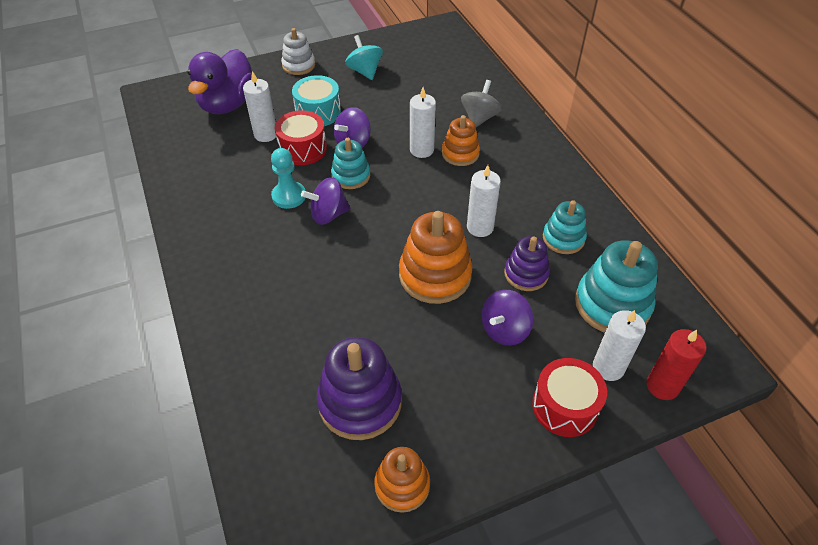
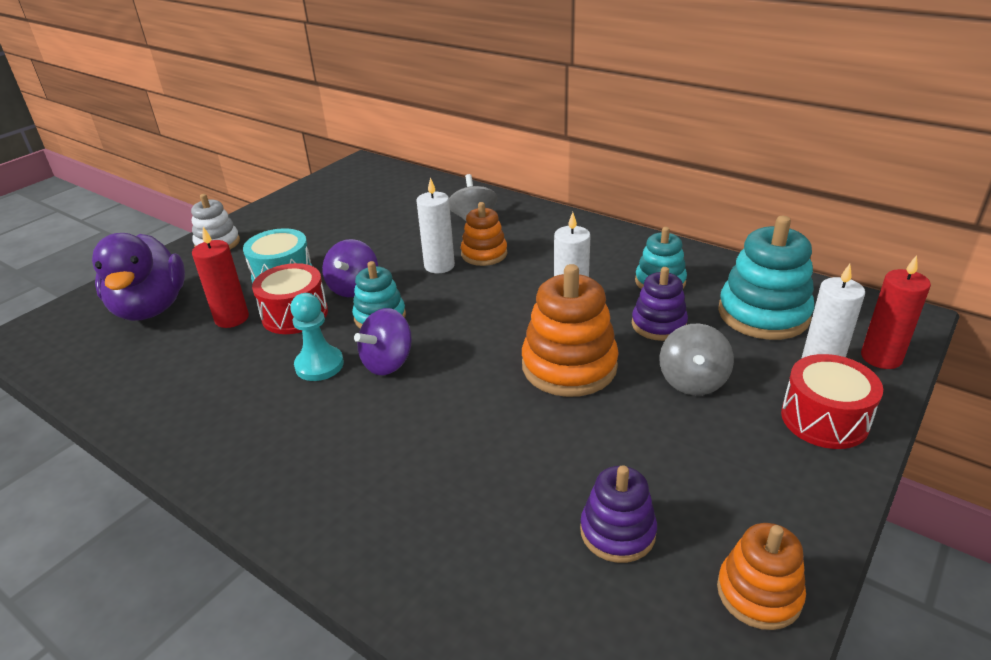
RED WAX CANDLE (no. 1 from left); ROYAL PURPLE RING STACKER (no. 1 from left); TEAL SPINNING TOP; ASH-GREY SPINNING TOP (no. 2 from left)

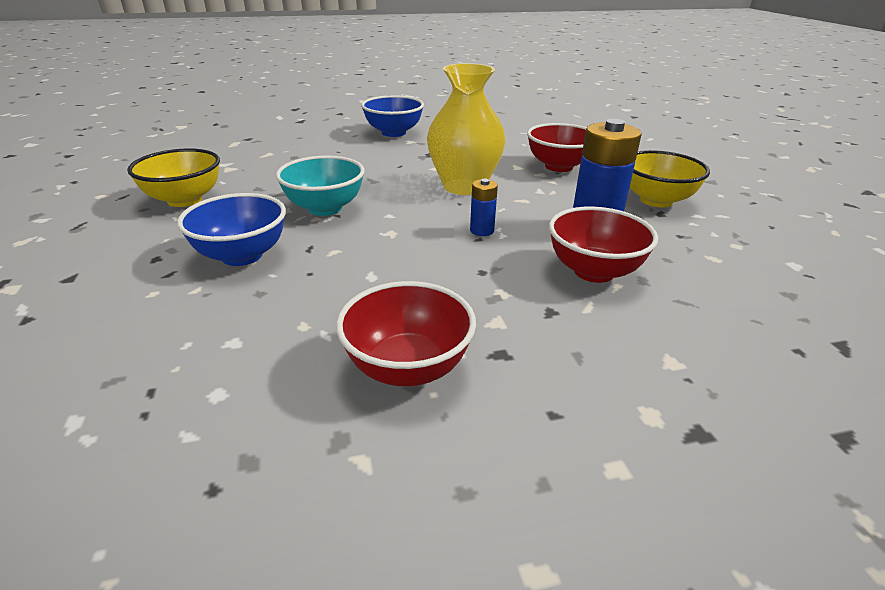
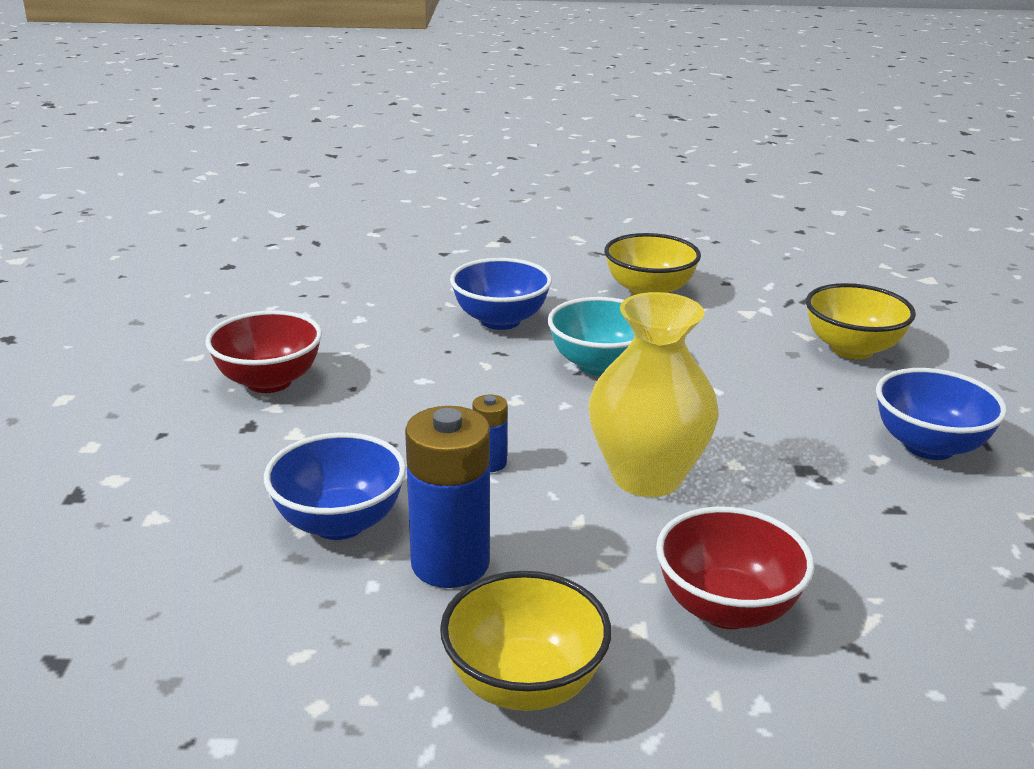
BLUE BOWL (no. 1 from left); BRIGHT YELLOW BOWL (no. 3 from left)

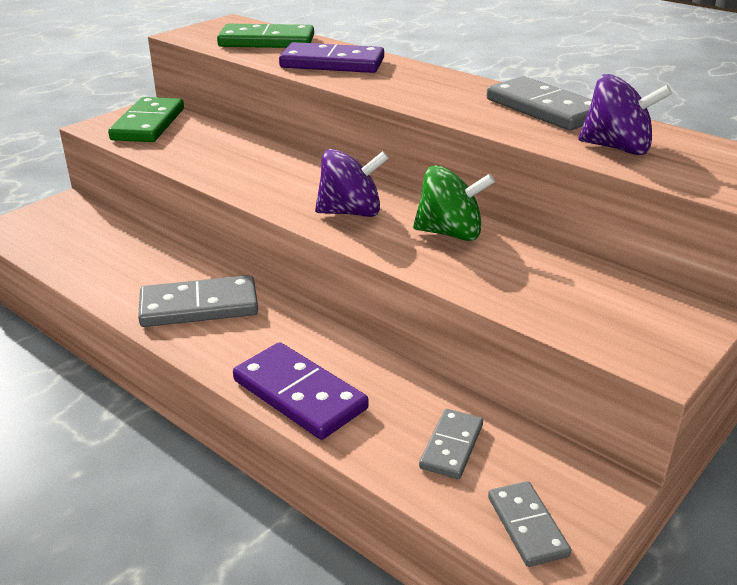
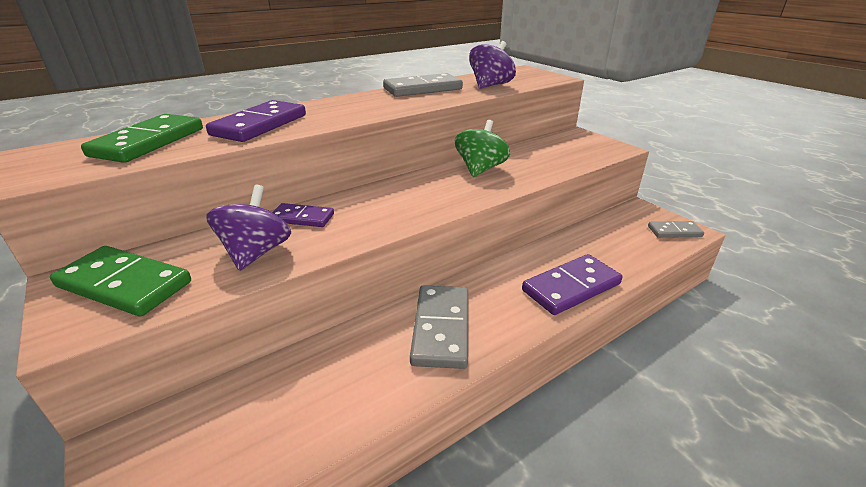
ROYAL PURPLE SPINNING TOP (no. 1 from left); ASH-GREY DOMINO PIECE (no. 2 from left in the first image); ROYAL PURPLE DOMINO PIECE (no. 2 from left)

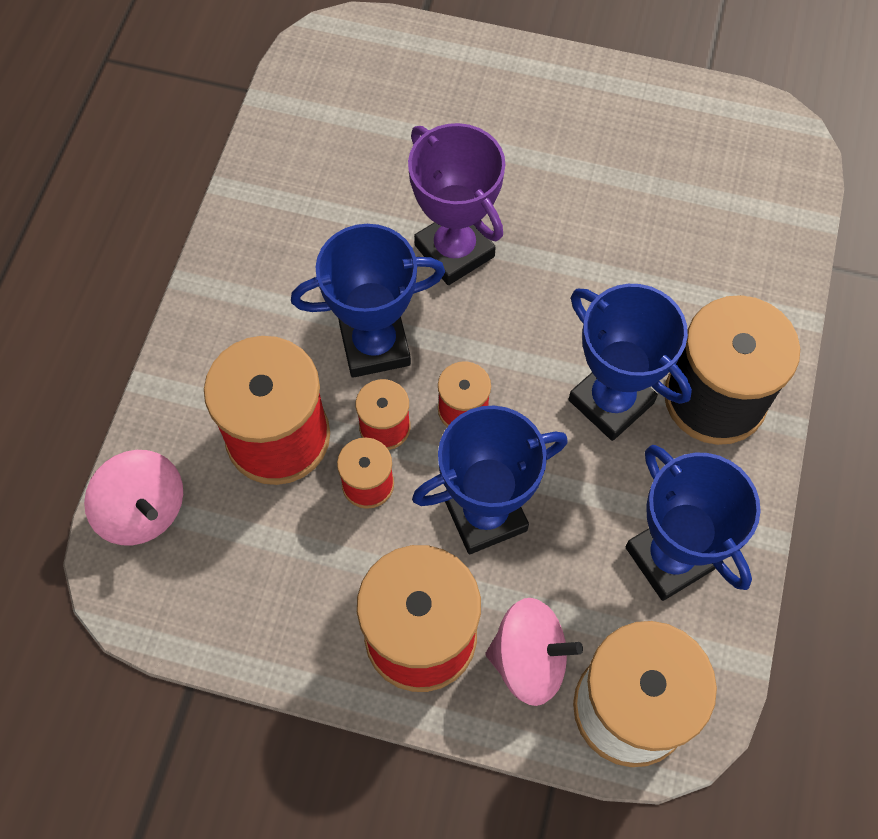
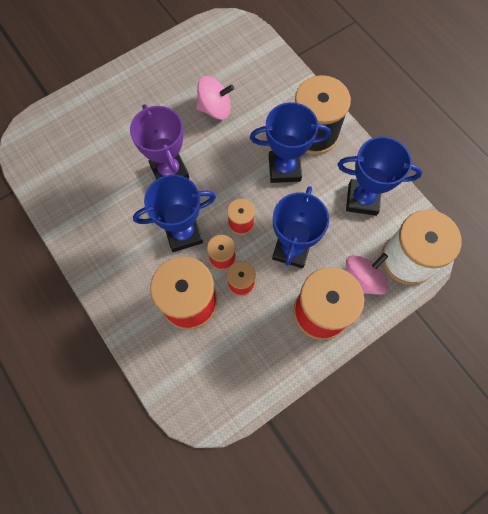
ROSE-PINK SPINNING TOP (no. 1 from left); BLUE AWARD CUP (no. 1 from left); ROYAL PURPLE AWARD CUP

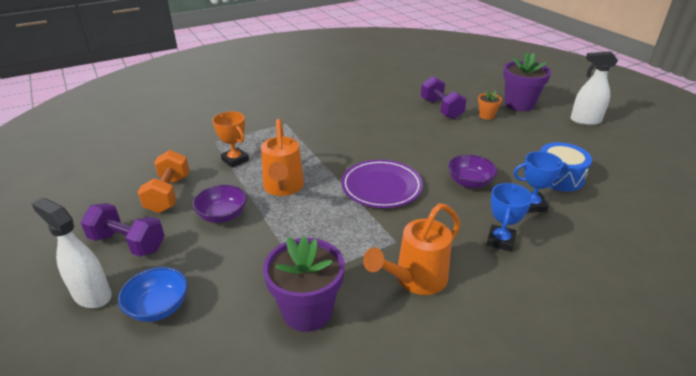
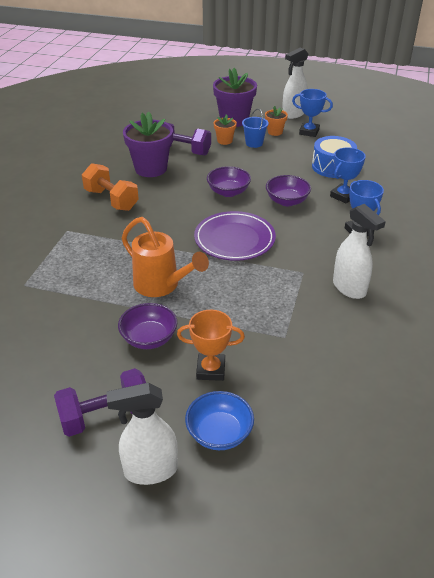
ORANGE DUMBBELL; ORANGE AWARD CUP; ROYAL PURPLE FLOWER POT (no. 1 from left); WHITE SPRAYER (no. 3 from left); ROYAL PURPLE BOWL (no. 2 from left); BLUE BUCKET; ORANGE FLOWER POT (no. 2 from left); BLUE AWARD CUP (no. 1 from left)

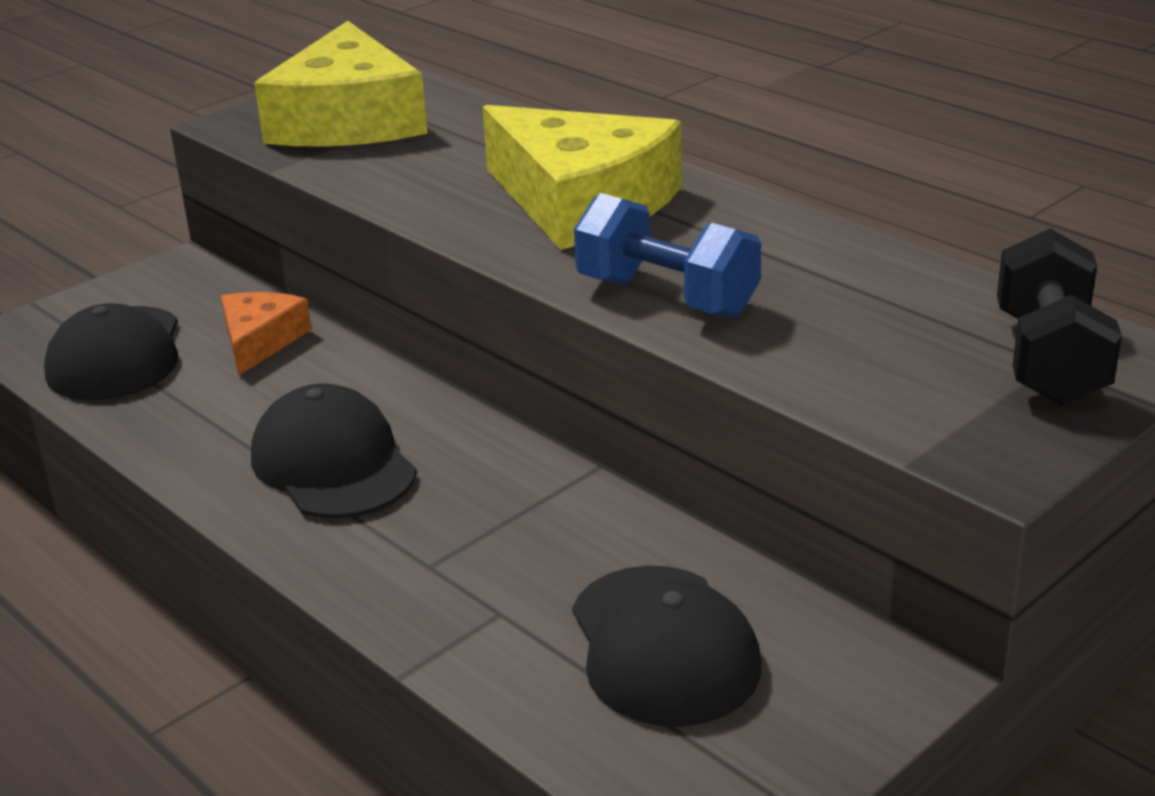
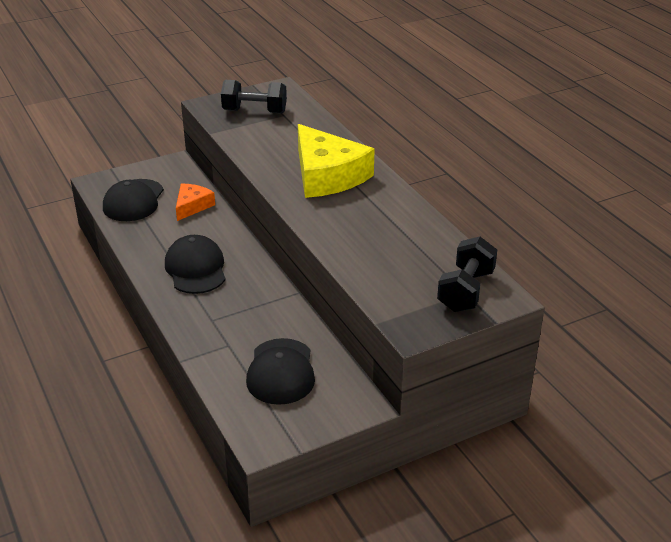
BLACK DUMBBELL (no. 1 from left); BLUE DUMBBELL

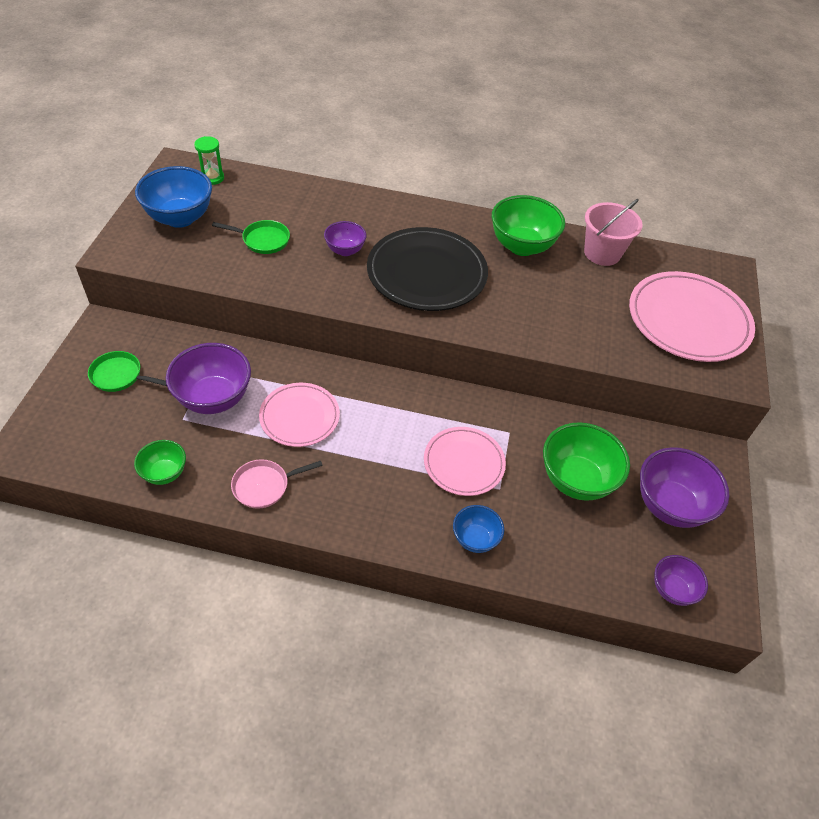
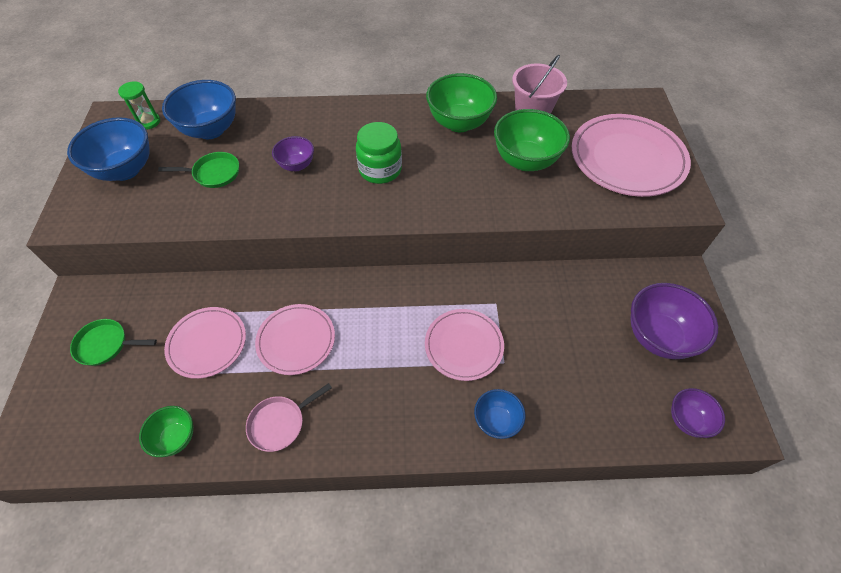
ROSE-PINK PLATE (no. 1 from left); EMERALD JAM JAR; EMERALD BOWL (no. 3 from left); BLUE BOWL (no. 2 from left)

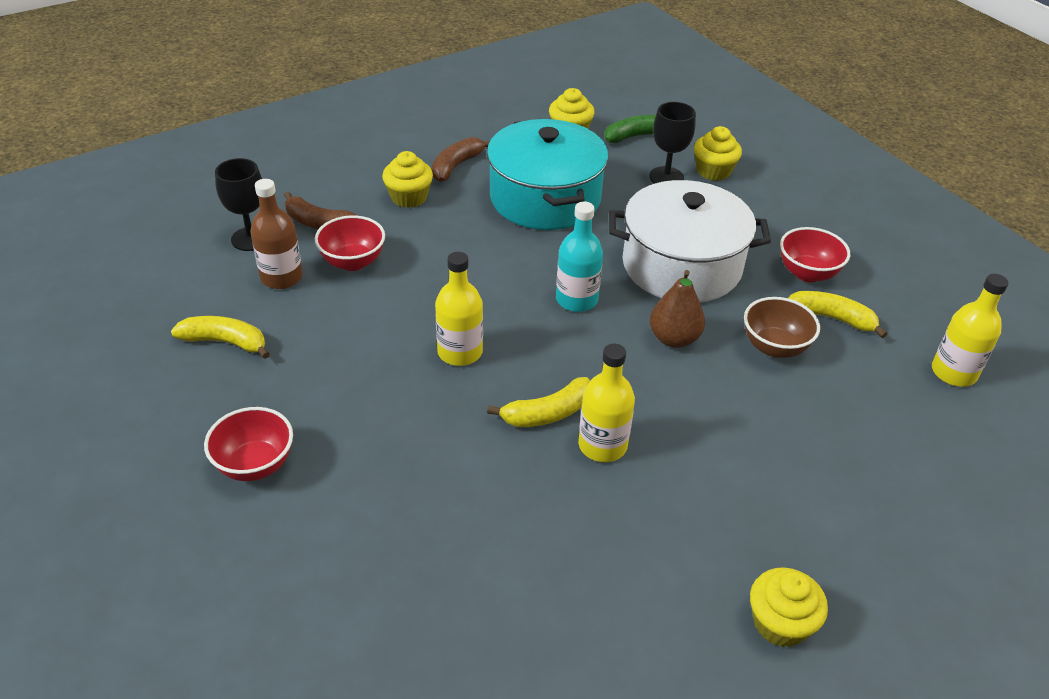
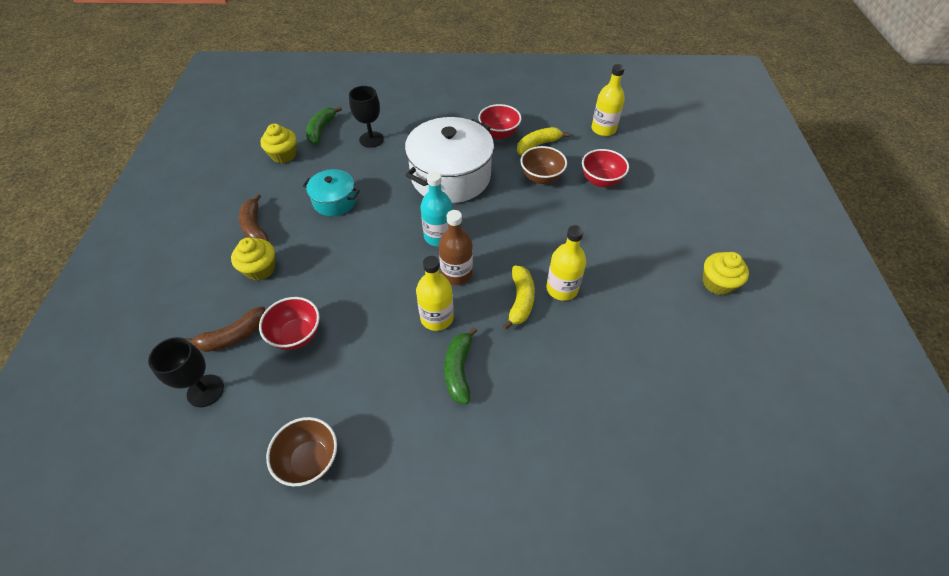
RUSSET BOWL (no. 1 from left); RED BOWL (no. 3 from left); RUSSET BOTTLE; TEAL COOKING POT; RUSSET PEAR FRUIT; BRIGHT YELLOW MUFFIN (no. 3 from left in the first image); EMERALD BANANA FRUIT (no. 2 from left)

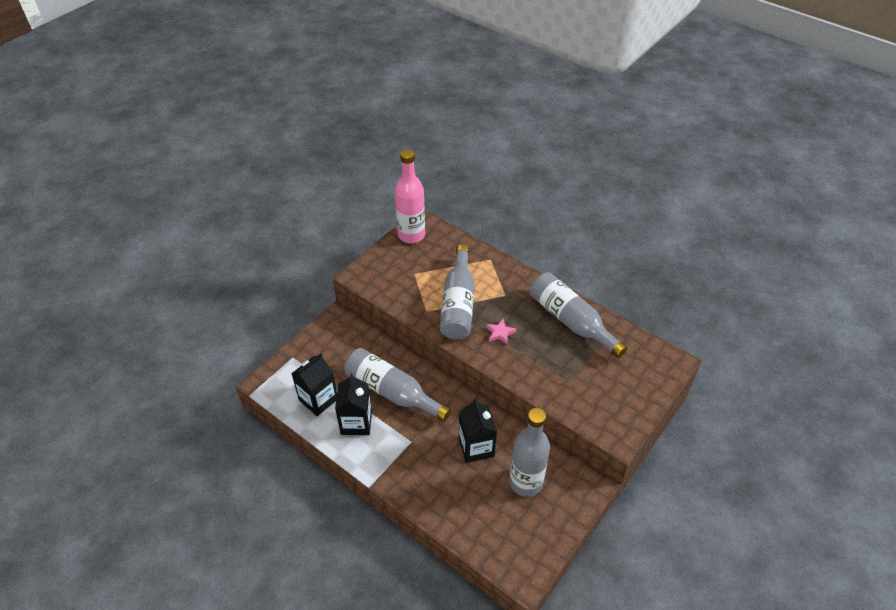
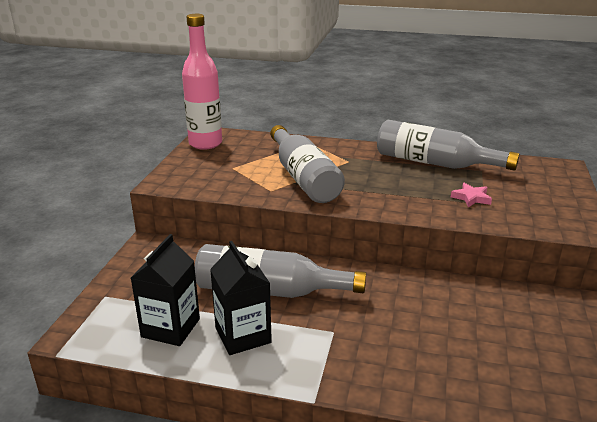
BLACK CARTON (no. 3 from left in the first image); ROSE-PINK STAR; ASH-GREY BOTTLE (no. 3 from left in the first image)

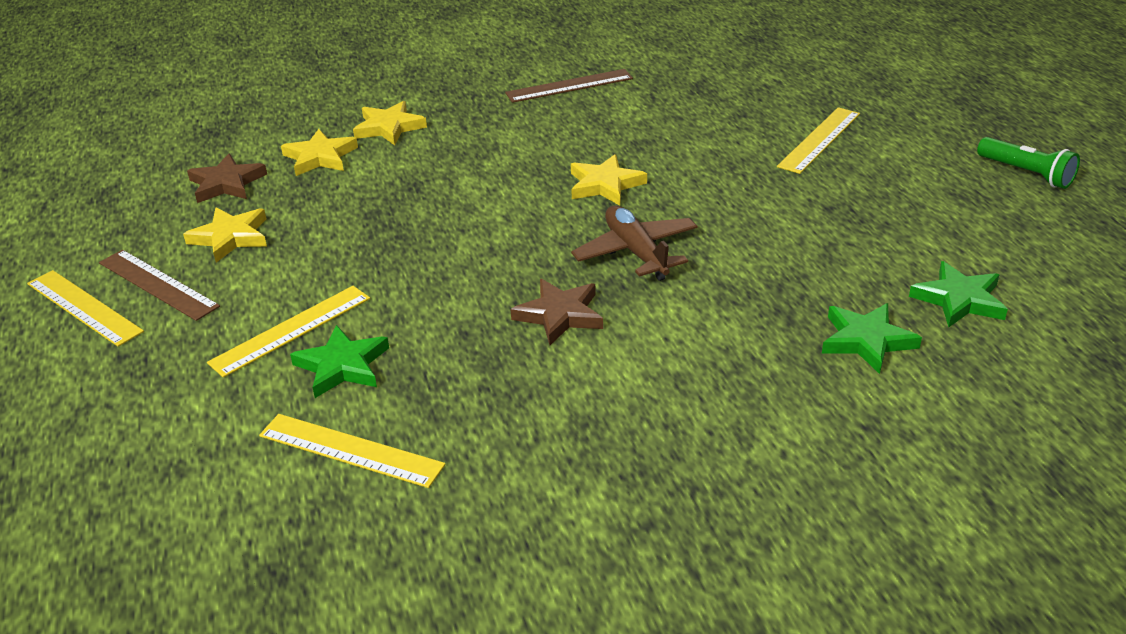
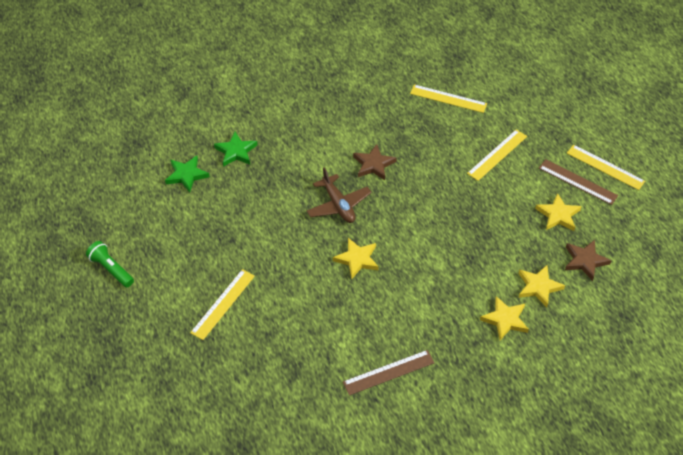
EMERALD STAR (no. 1 from left in the first image)

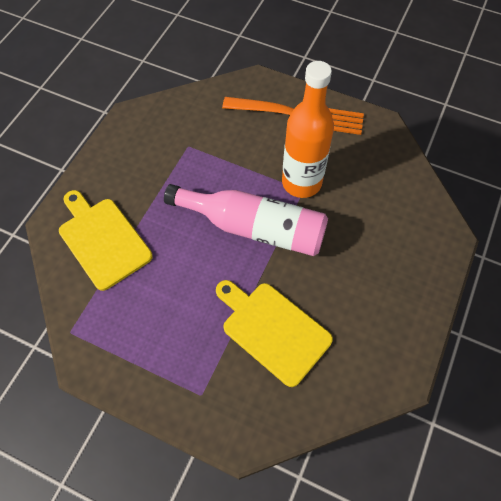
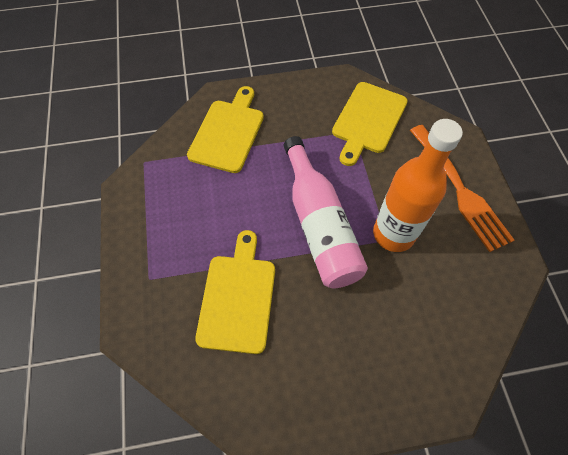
BRIGHT YELLOW BREAD BOARD (no. 3 from left)

